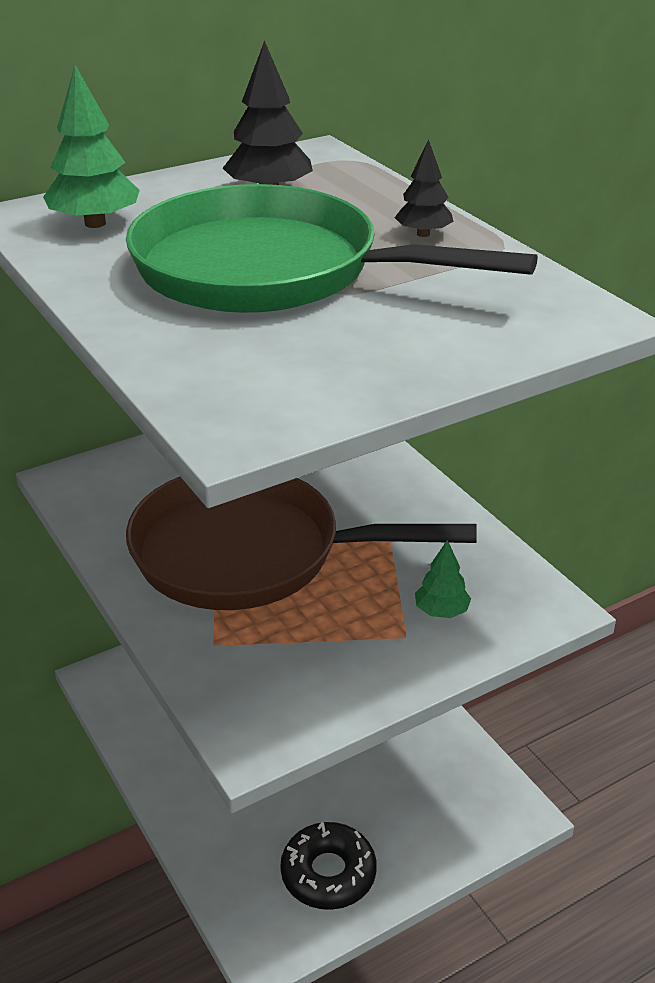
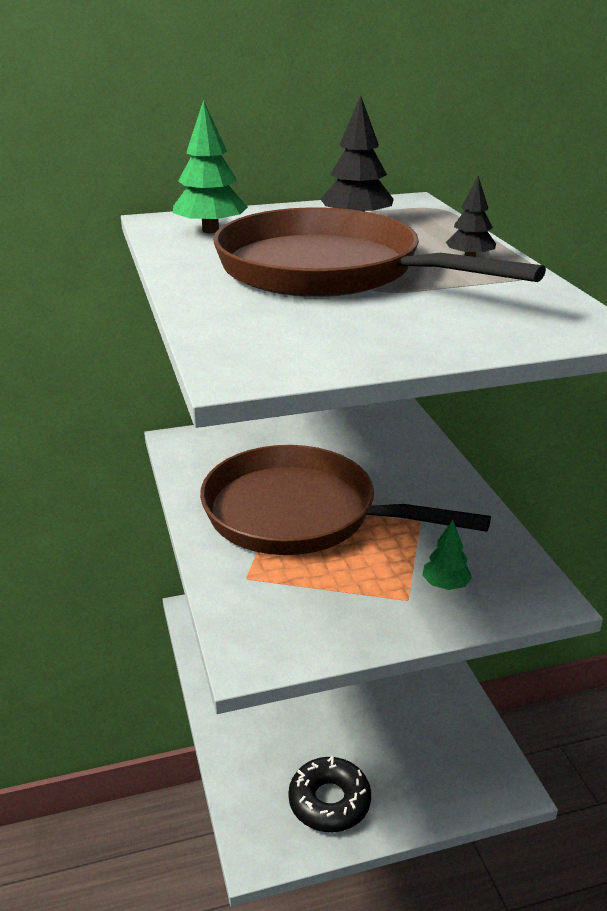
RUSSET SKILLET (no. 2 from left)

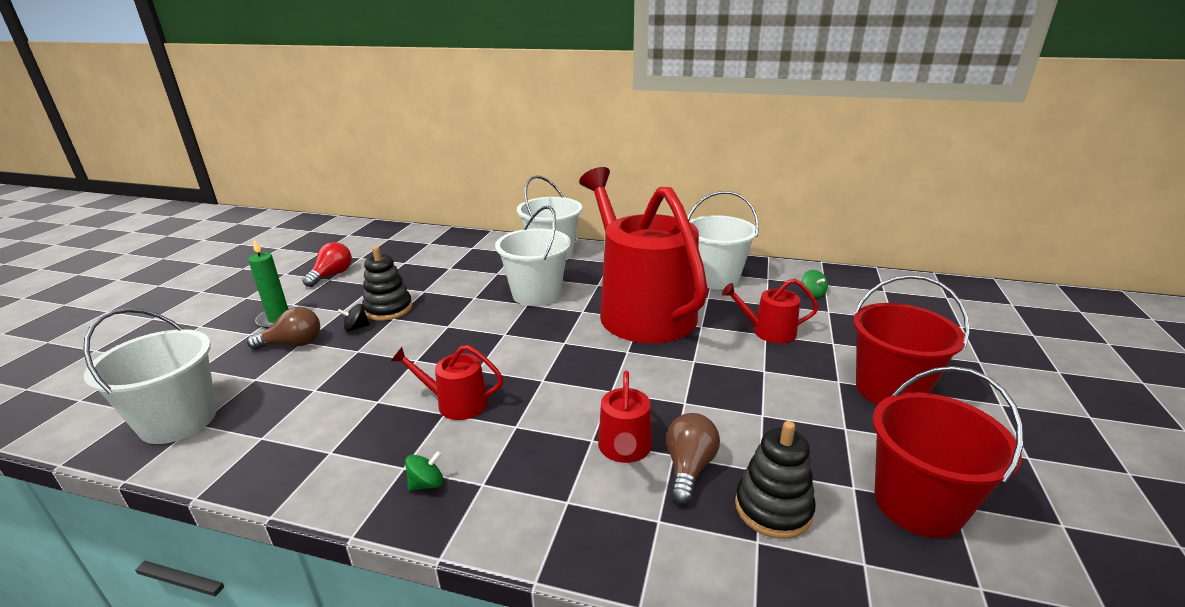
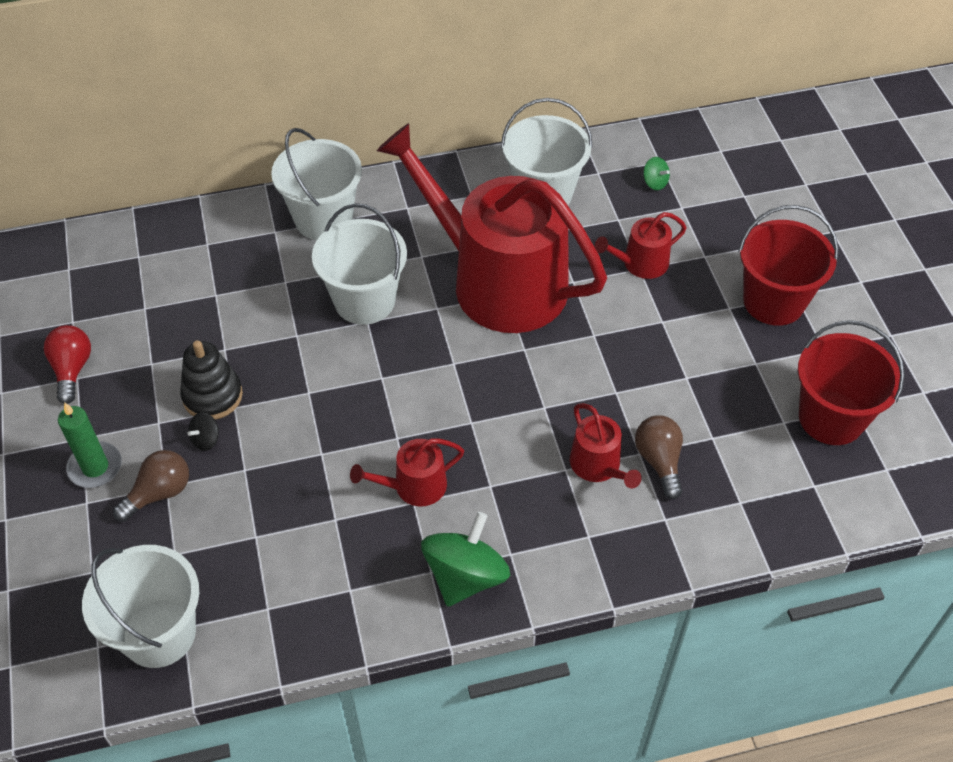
EMERALD SPINNING TOP (no. 1 from left); BLACK RING STACKER (no. 2 from left in the first image)

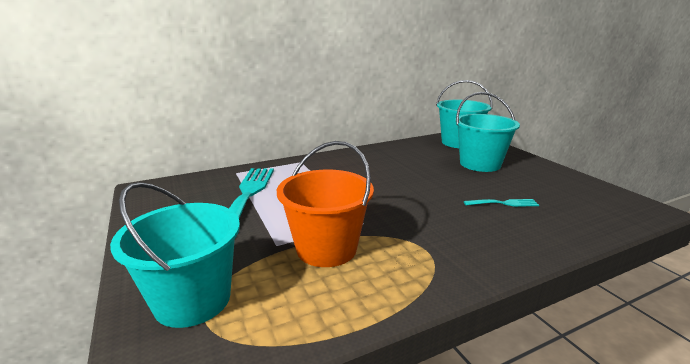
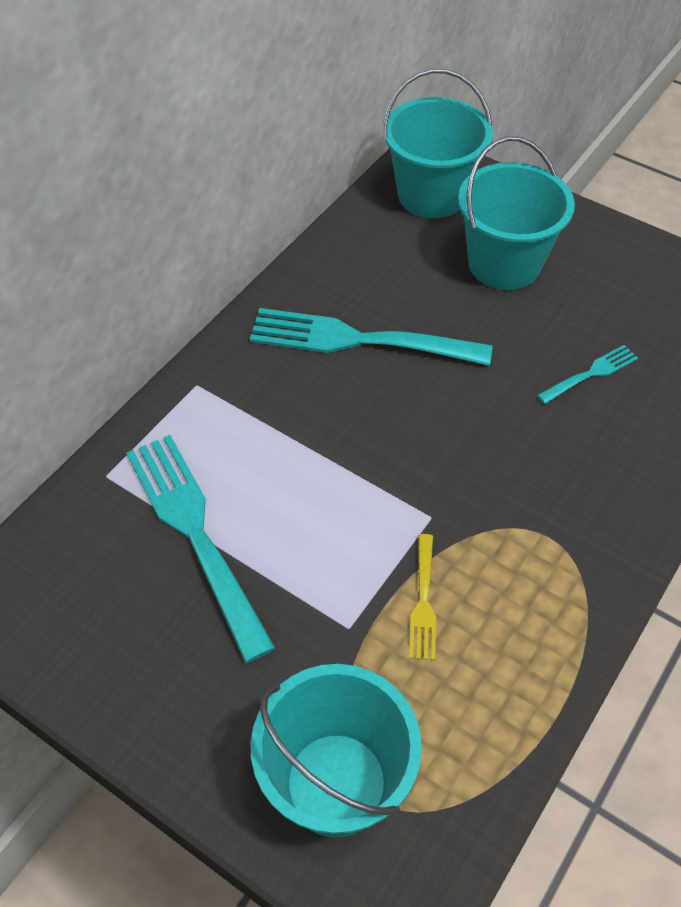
BRIGHT YELLOW TABLE FORK; TEAL TABLE FORK (no. 2 from left)

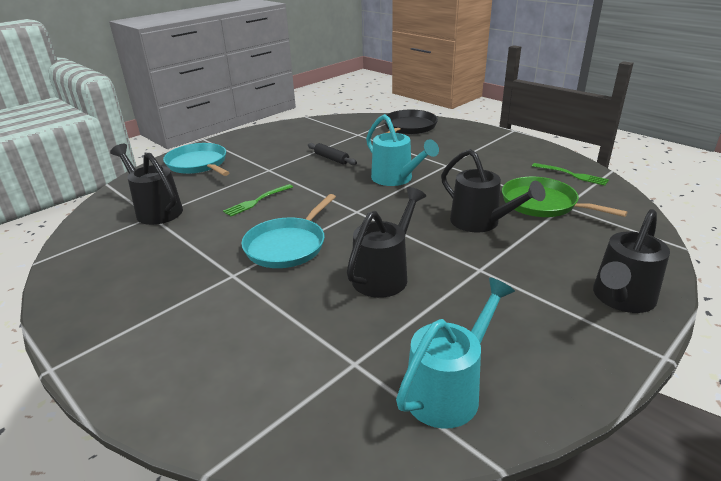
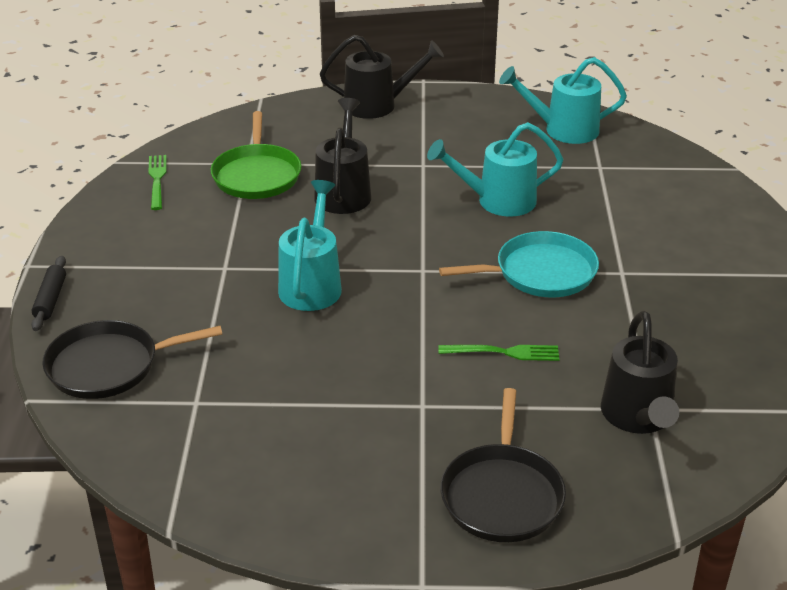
BLACK SKILLET (no. 2 from left); BLACK PASTRY ROLLER; TEAL SPRINKLING CAN (no. 2 from left)

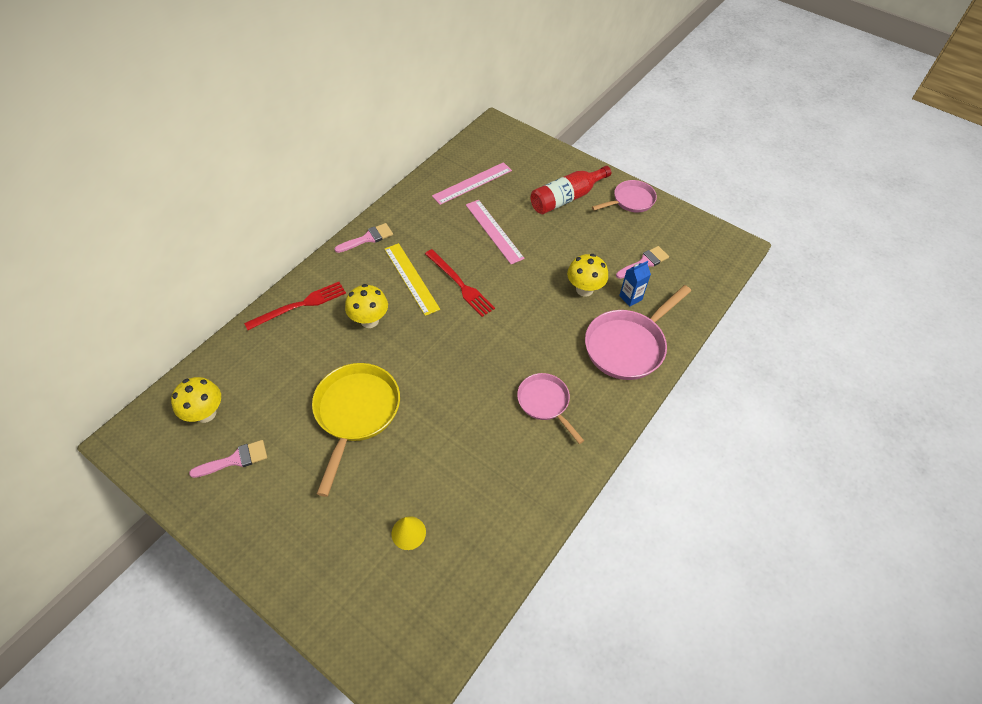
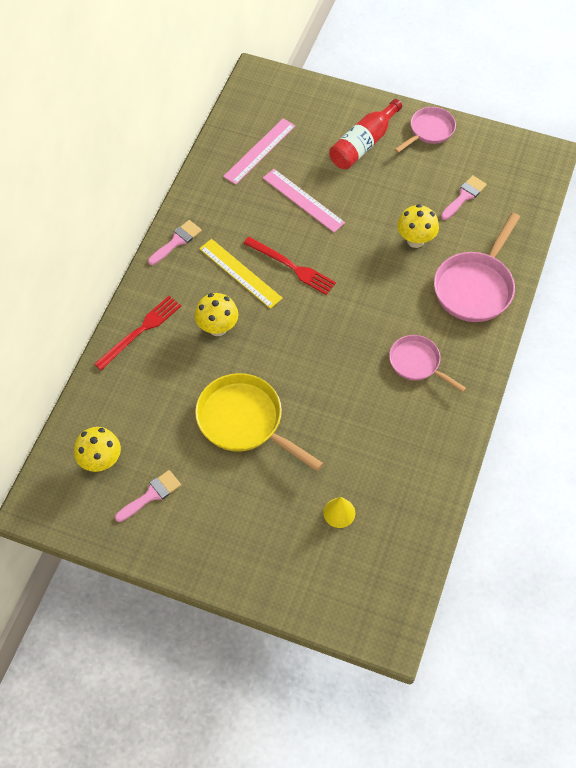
BRIGHT YELLOW SKILLET; BLUE CARTON

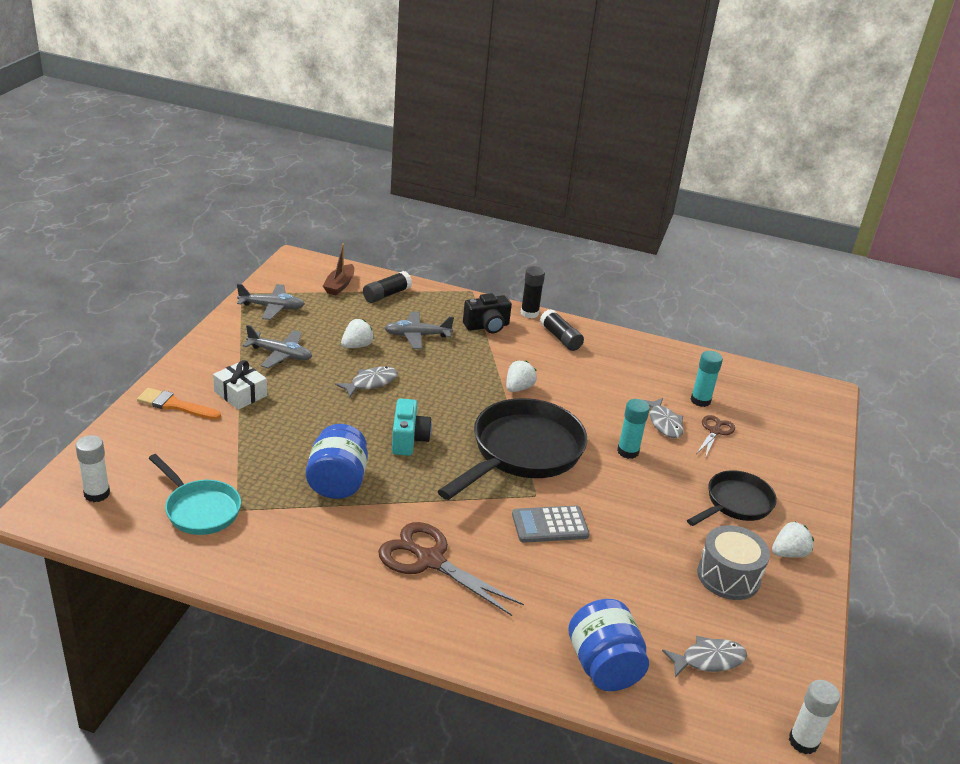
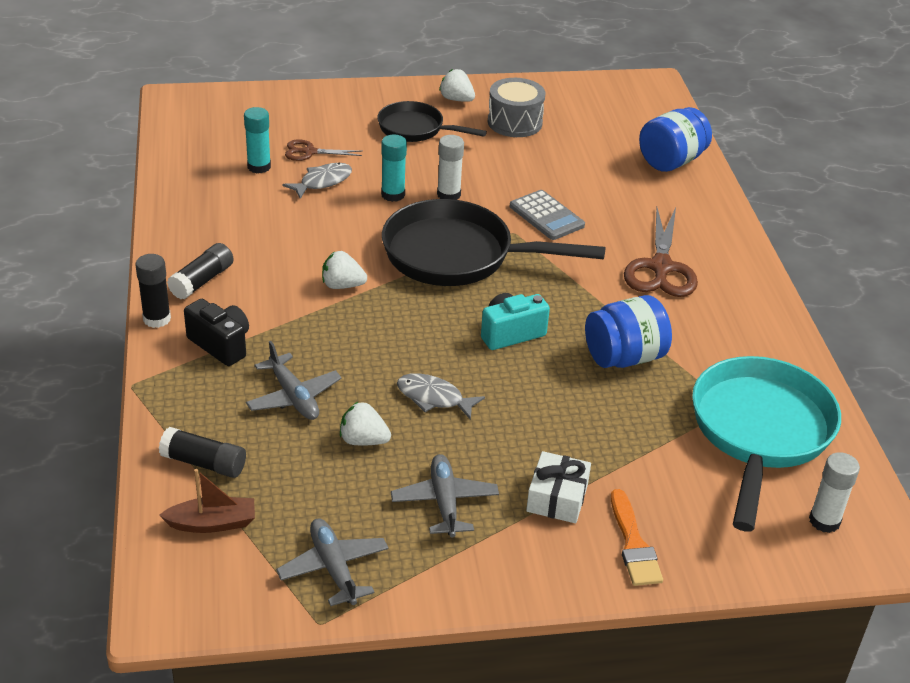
TEAL SKILLET; ASH-GREY FISH (no. 3 from left in the first image); WHITE GLUE (no. 1 from left)

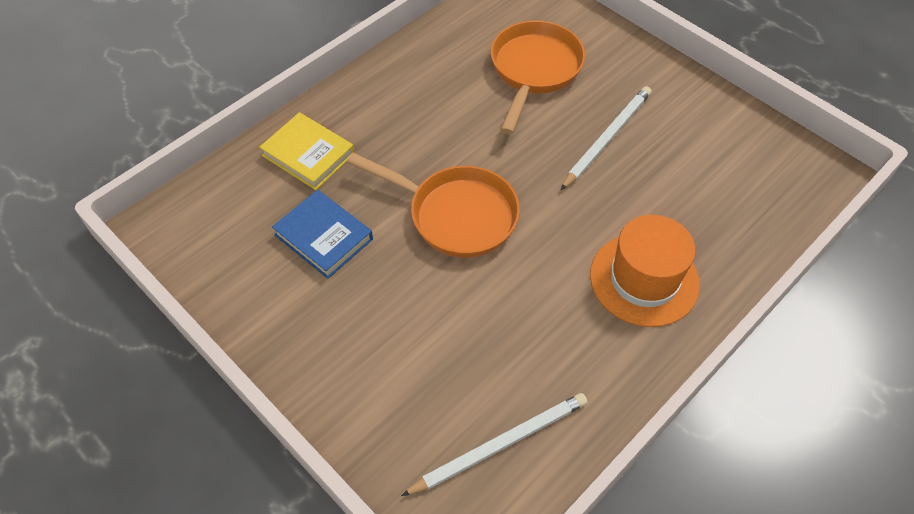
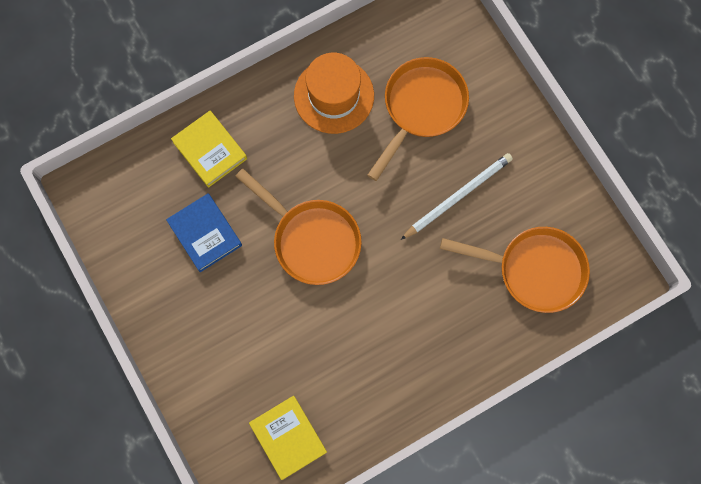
BRIGHT YELLOW HARDBACK (no. 2 from left); ORANGE HAT; ORANGE SKILLET (no. 3 from left)

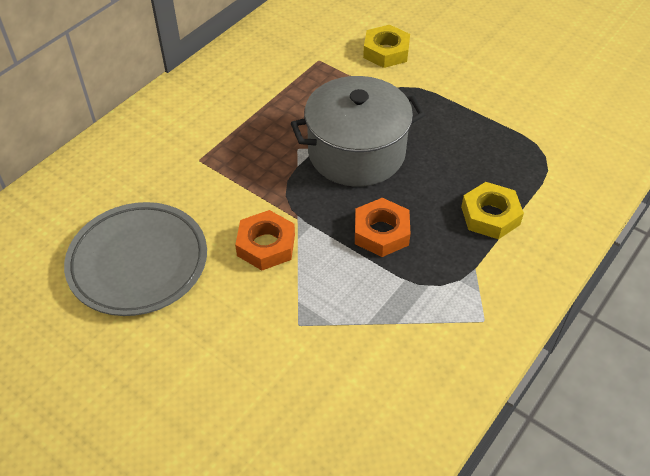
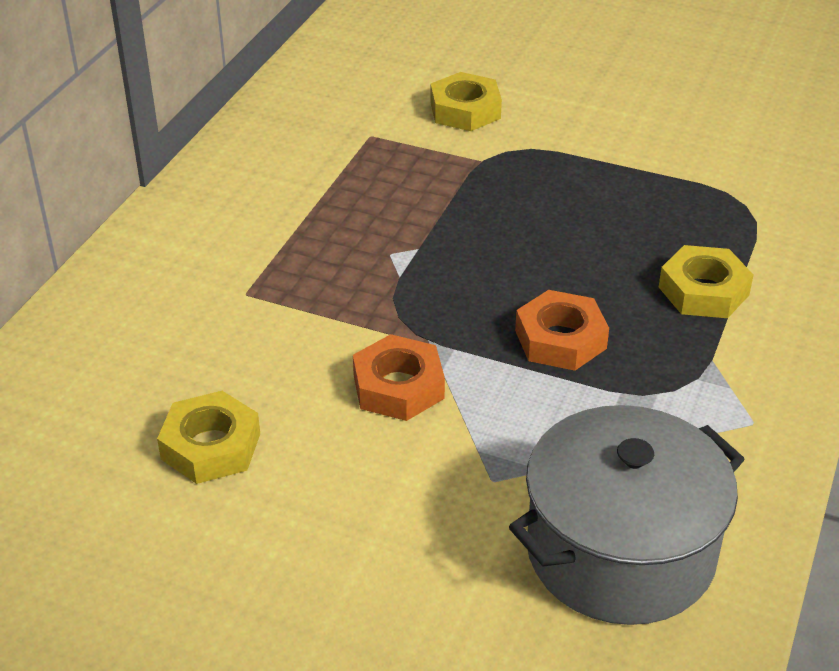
BRIGHT YELLOW HEX NUT (no. 1 from left); ASH-GREY COOKING POT

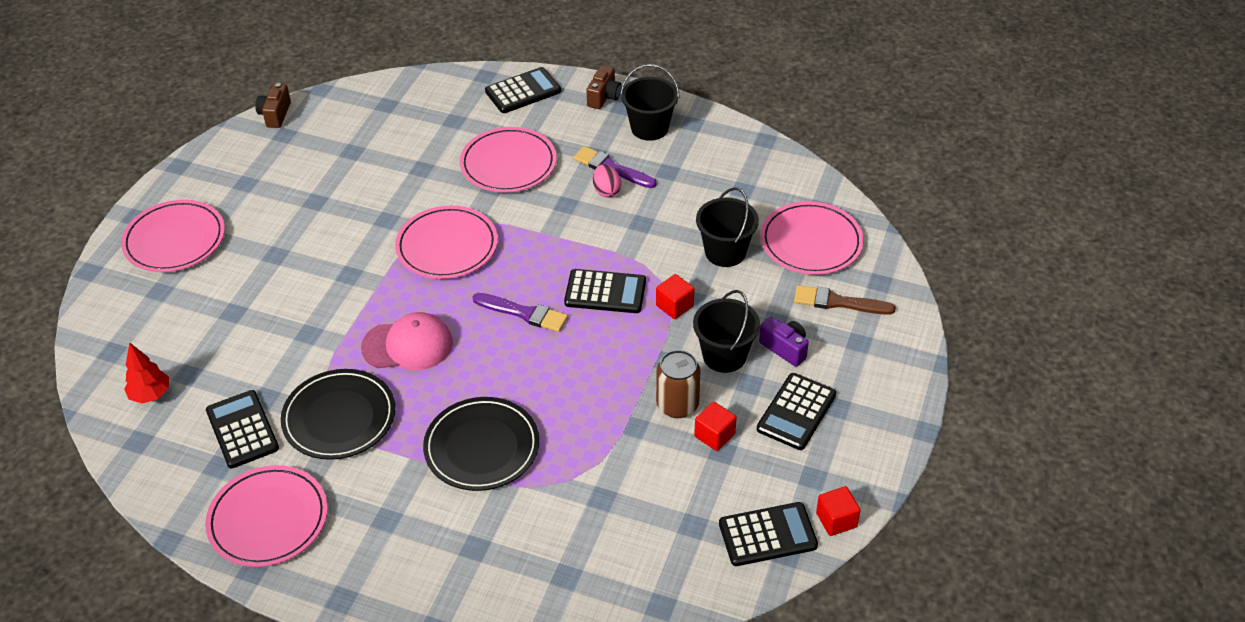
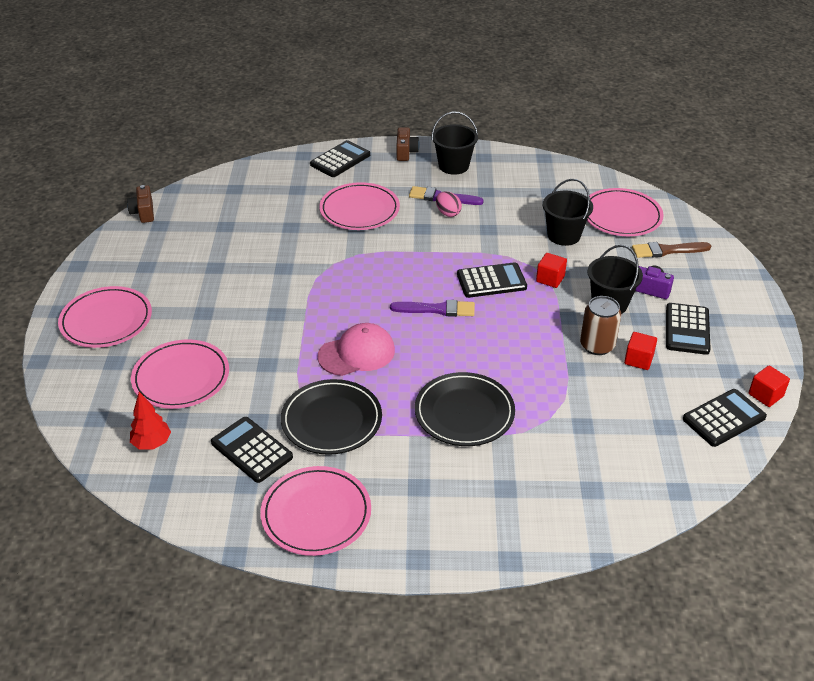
ROSE-PINK PLATE (no. 2 from left)

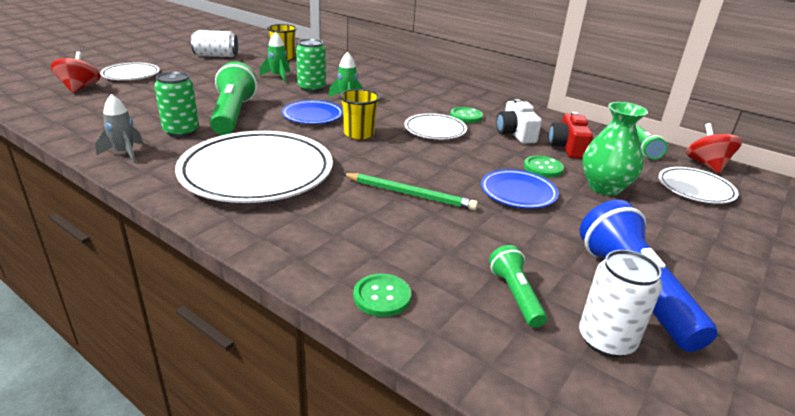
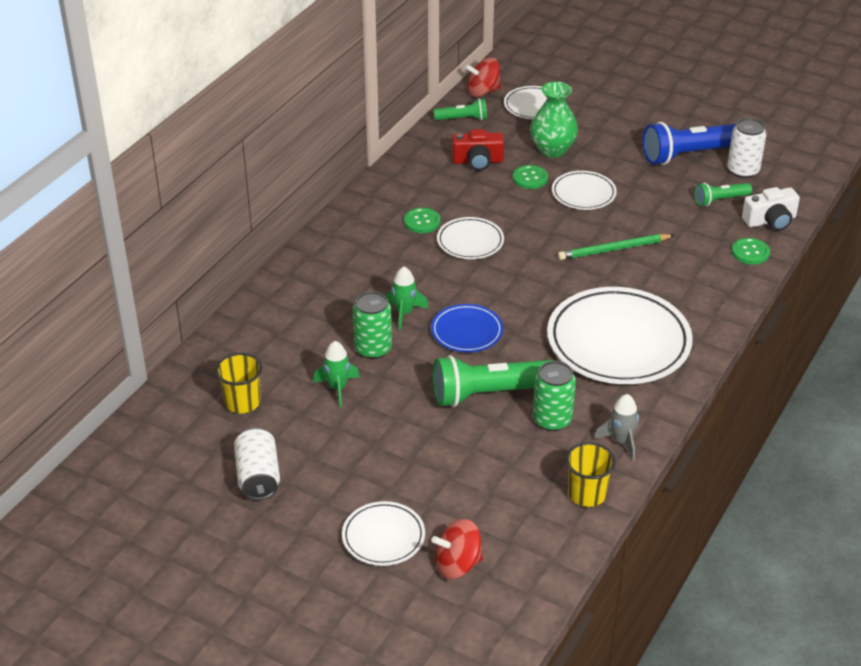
BRIGHT YELLOW TUMBLER (no. 2 from left); EMERALD WOODEN PENCIL; WHITE PLATE (no. 4 from left); WHITE COMPACT CAMERA

